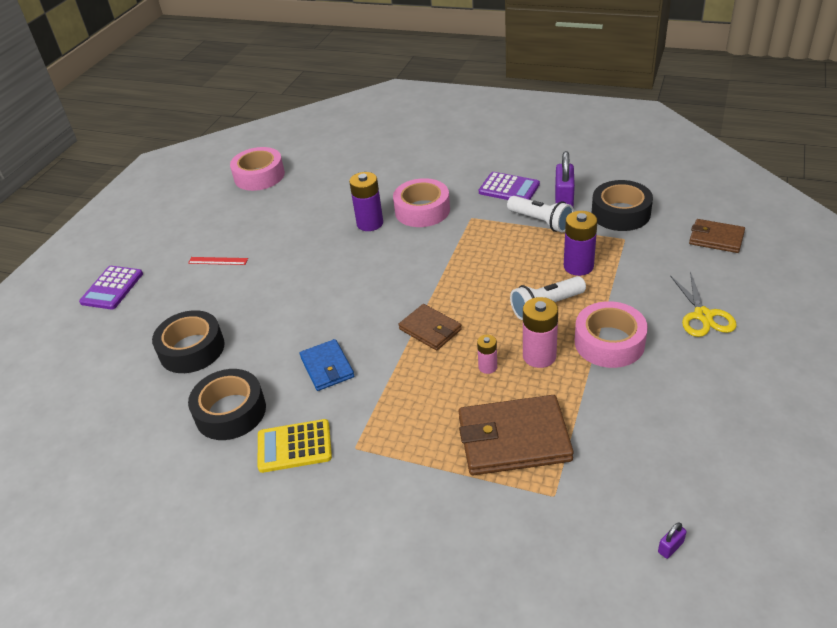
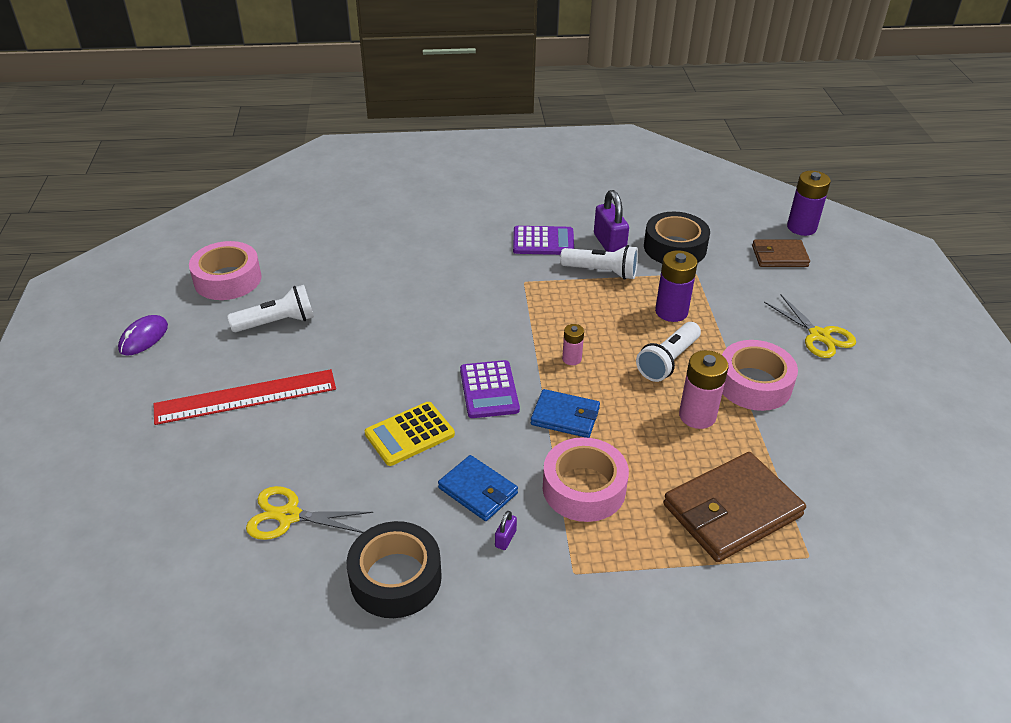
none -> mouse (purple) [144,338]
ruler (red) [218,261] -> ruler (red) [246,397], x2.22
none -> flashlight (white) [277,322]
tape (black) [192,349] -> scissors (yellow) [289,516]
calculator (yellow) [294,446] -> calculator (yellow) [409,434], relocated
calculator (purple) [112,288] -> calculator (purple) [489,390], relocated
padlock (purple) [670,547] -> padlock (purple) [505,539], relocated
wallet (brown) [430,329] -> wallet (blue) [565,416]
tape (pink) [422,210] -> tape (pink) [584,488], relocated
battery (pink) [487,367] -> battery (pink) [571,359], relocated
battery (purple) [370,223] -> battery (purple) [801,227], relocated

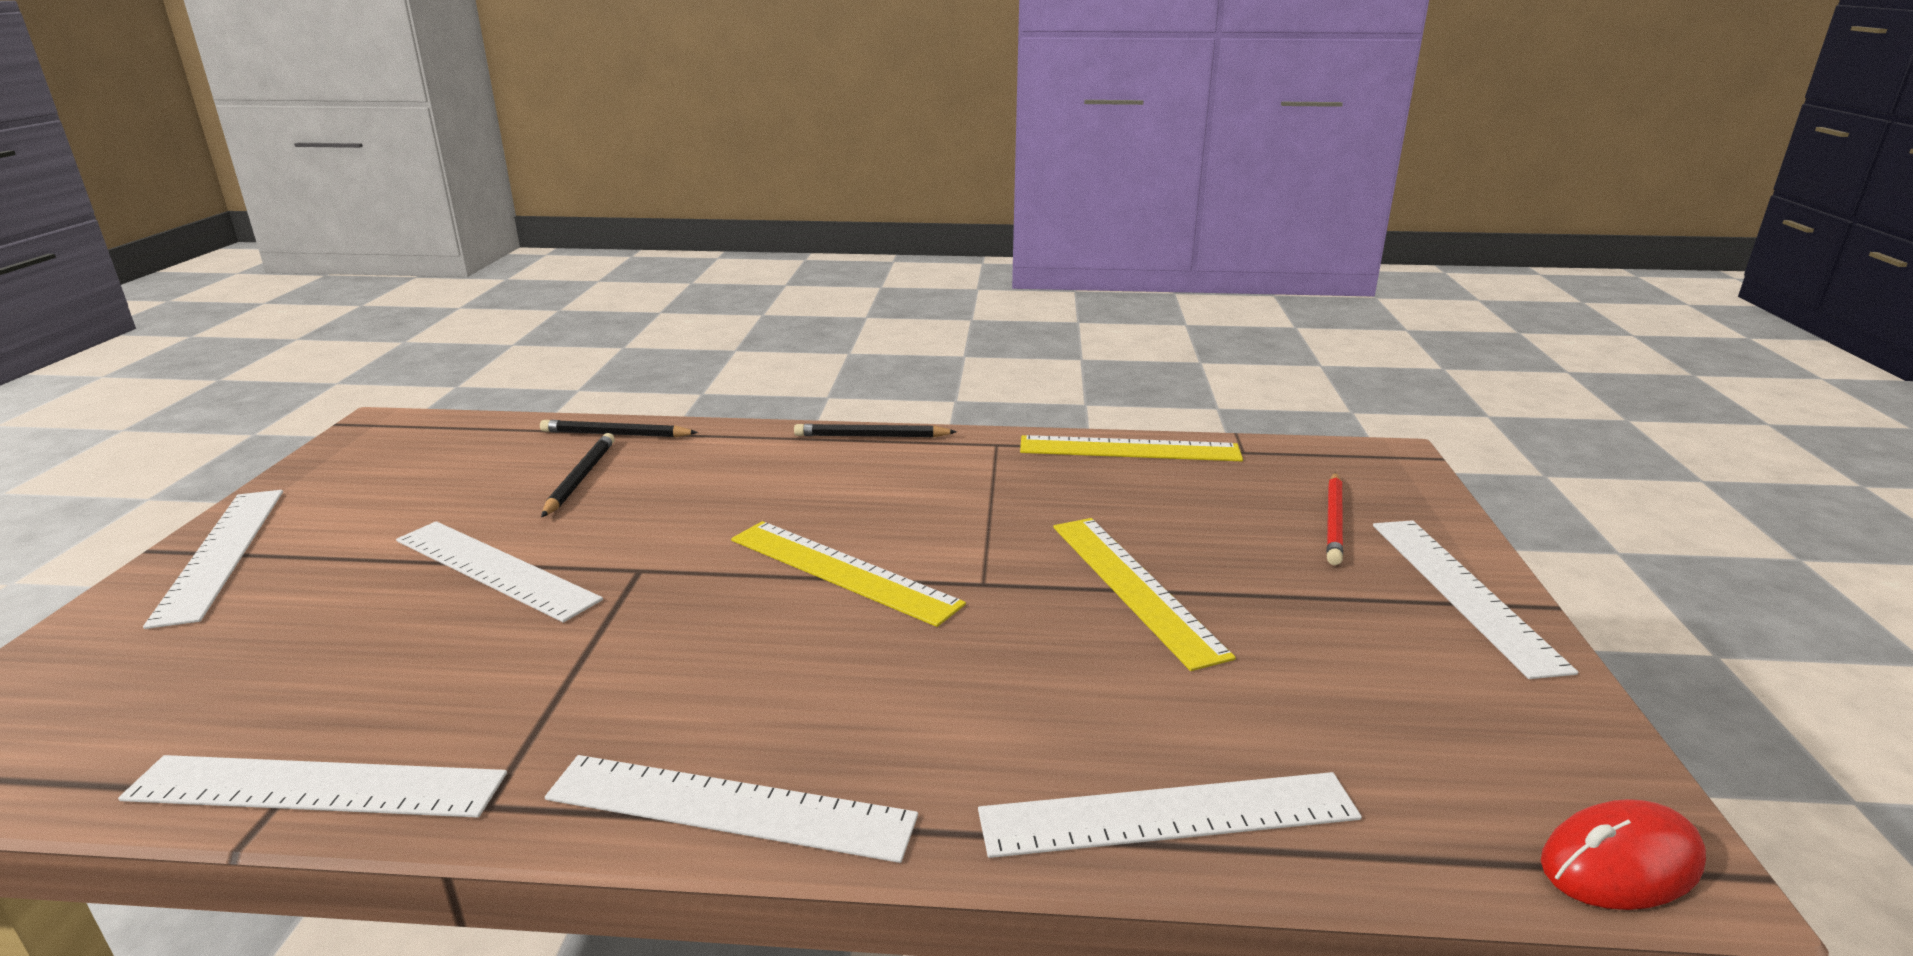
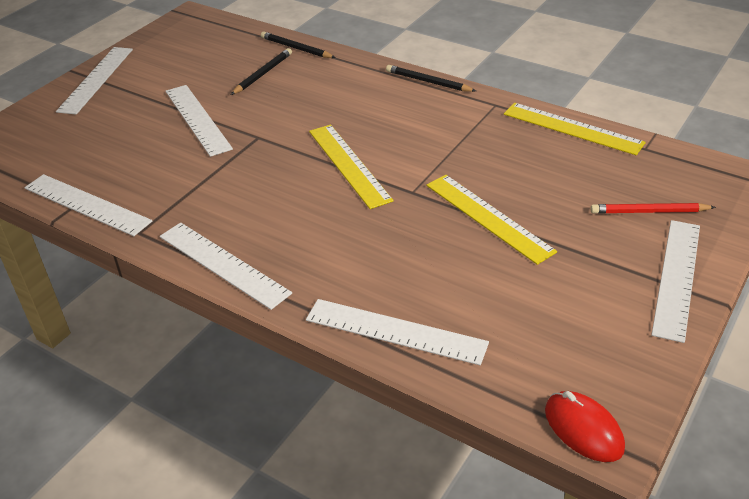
ruler (yellow) [1134,587] -> ruler (yellow) [488,217], 45 degrees counterclockwise
mouse (red) [1620,863] -> mouse (red) [583,429], 45 degrees clockwise
pencil (red) [1334,521] -> pencil (red) [649,212], 45 degrees clockwise

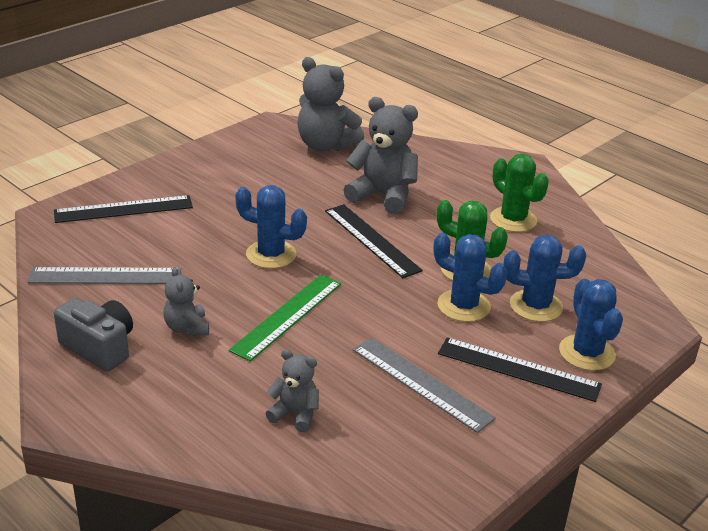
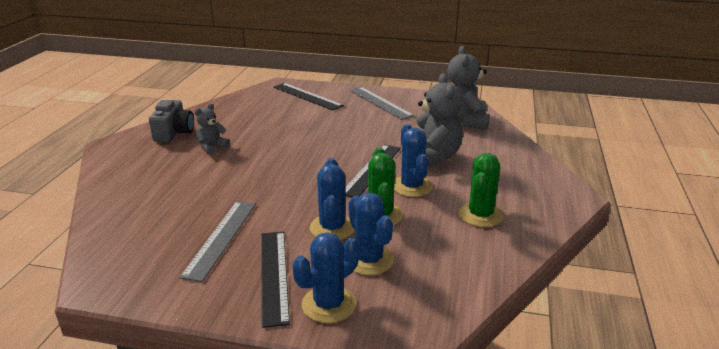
ruler (grey) [105,276] -> ruler (grey) [380,102], relocated
cactus (blue) [271,254] -> cactus (blue) [412,186], relocated
ruler (green) [287,316] -> none
teddy bear (grey) [295,414] -> none

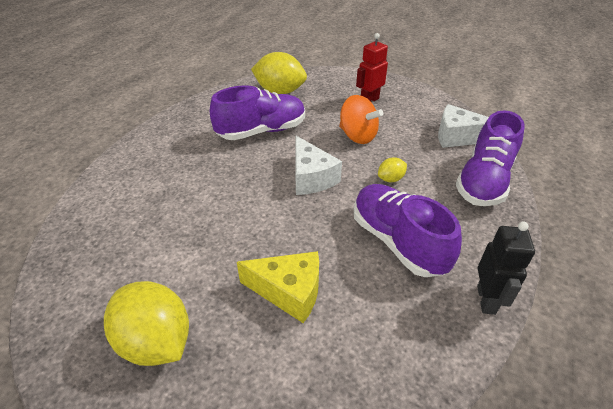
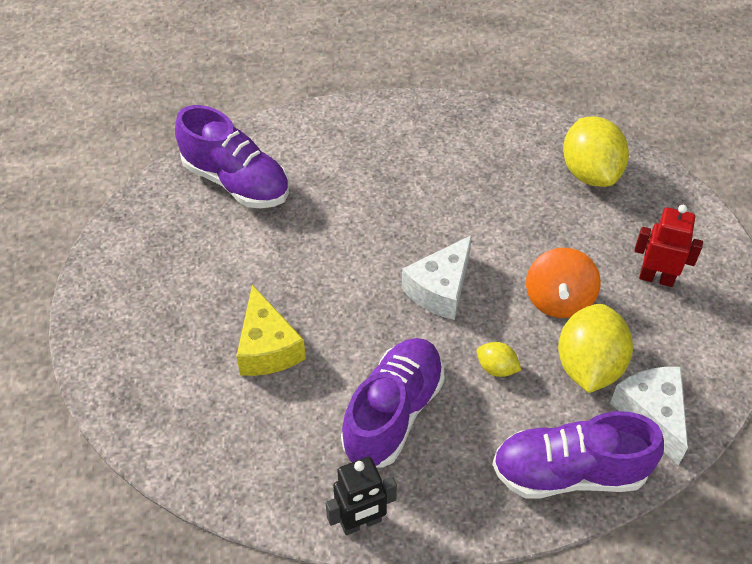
shoe (purple) [262,131] -> shoe (purple) [236,181], relocated
lemon (yellow) [156,341] -> lemon (yellow) [589,366], relocated

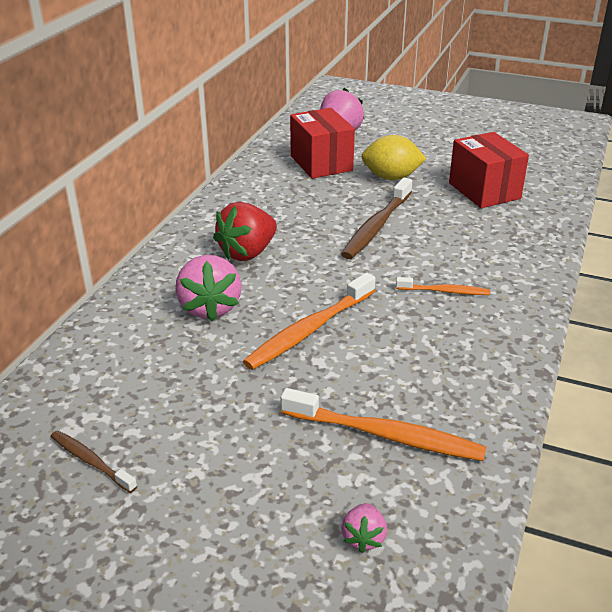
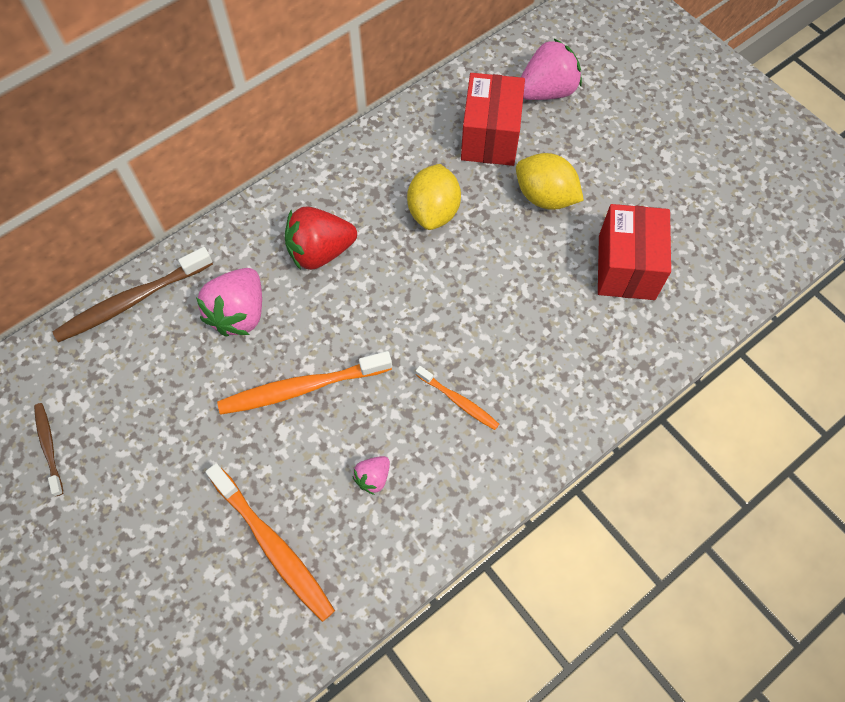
toothbrush (brown) [377,226] -> toothbrush (brown) [132,301], relocated
strawberry (pink) [363,538] -> strawberry (pink) [373,477], relocated
none -> lemon (yellow) [433,211]

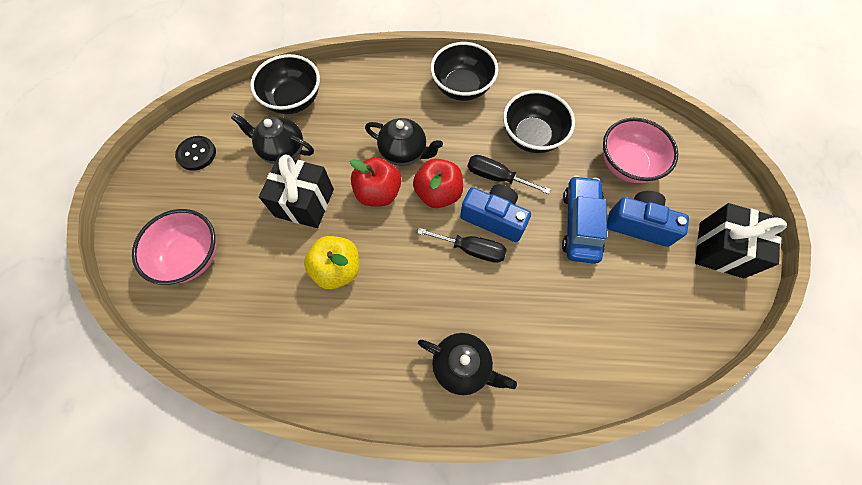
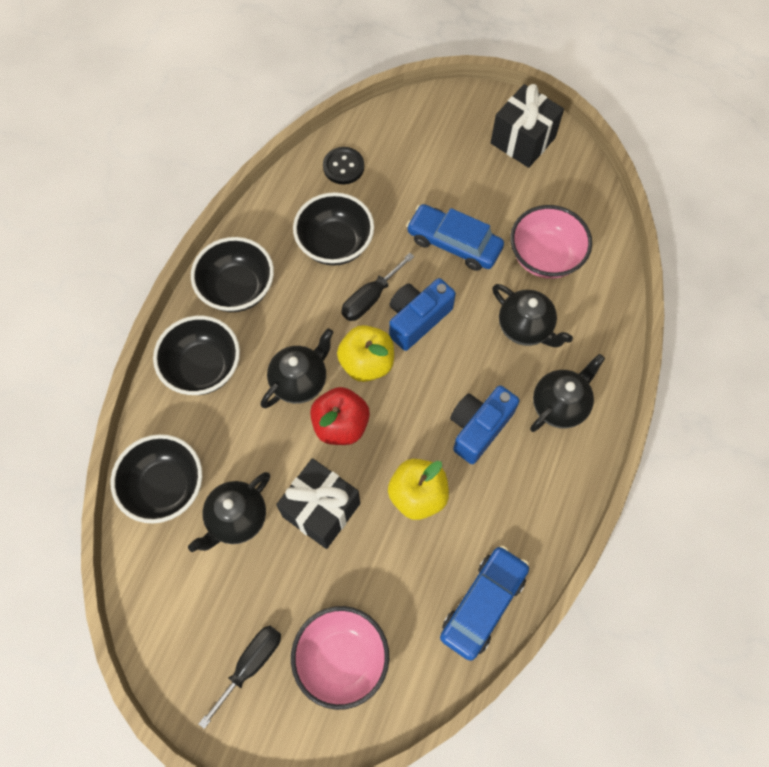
none -> bowl (black) [203,368]
screwdriver (black) [471,249] -> screwdriver (black) [251,664], relocated
button (black) [196,154] -> button (black) [343,167], relocated
apple (red) [438,193] -> apple (yellow) [367,363]
none -> car (blue) [483,604]
camera (blue) [638,225] -> camera (blue) [479,428], relocated
none -> teapot (black) [525,328]
bowl (pink) [627,164] -> bowl (pink) [545,257], relocated

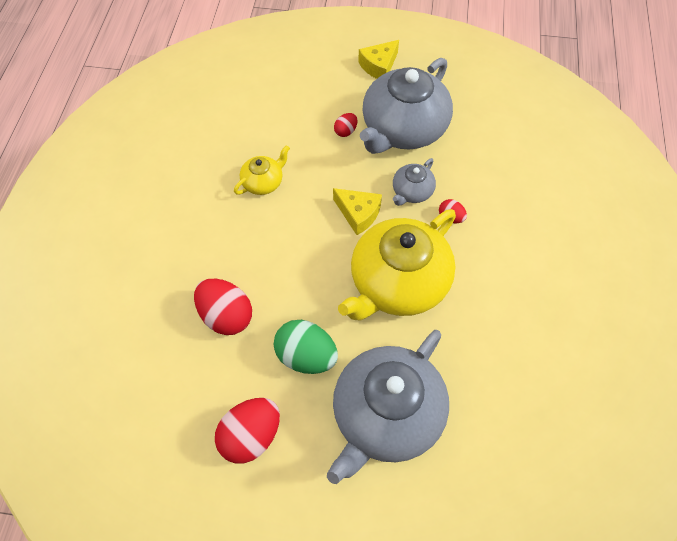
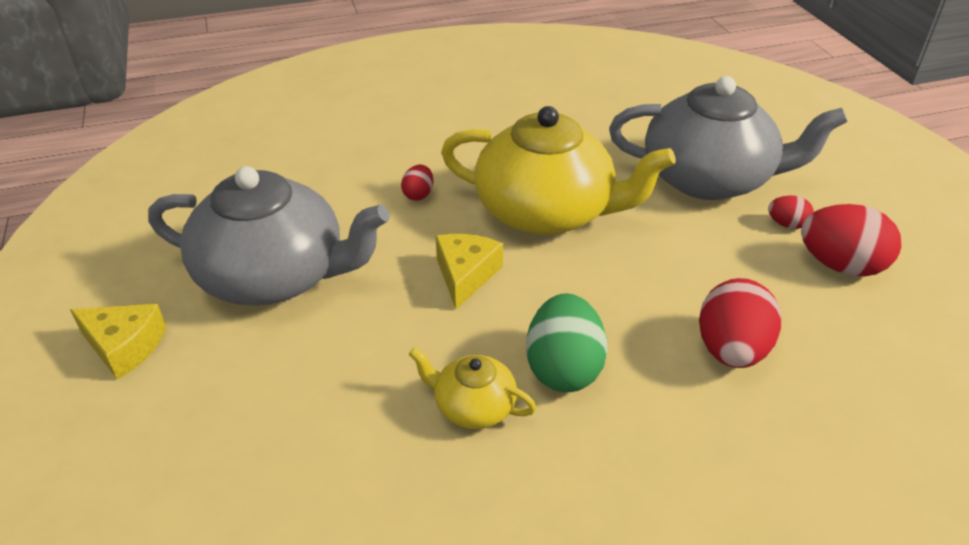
egg (green) [306,356] -> egg (green) [563,369], relocated
egg (red) [345,131] -> egg (red) [787,224], relocated
teapot (grey) [412,192] -> none

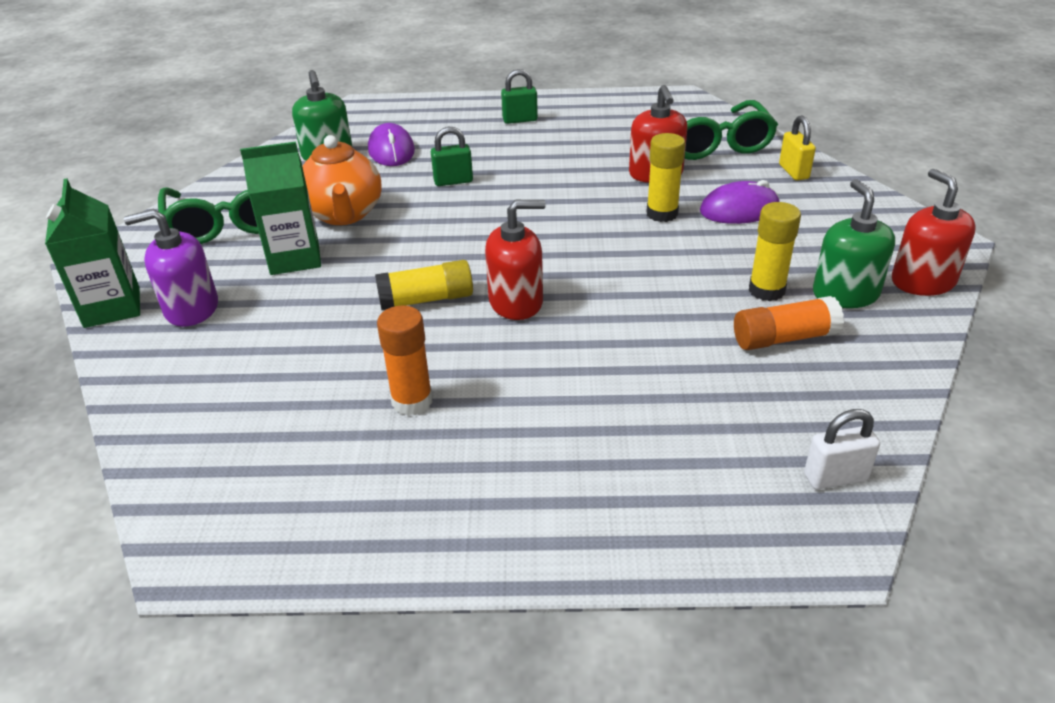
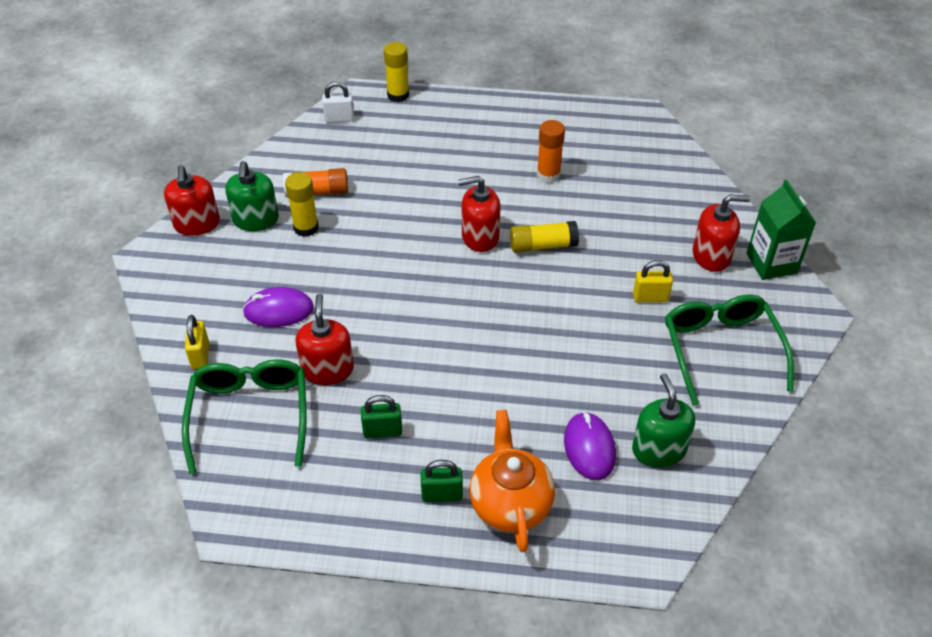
padlock (green) [453,181] -> padlock (green) [382,431], relocated
glue stick (yellow) [662,214] -> glue stick (yellow) [398,95], relocated
teapot (orange) [344,214] -> teapot (orange) [510,504], relocated
carton (green) [295,258] -> padlock (yellow) [650,297]
soap dispenser (purple) [191,308] -> soap dispenser (red) [711,256]

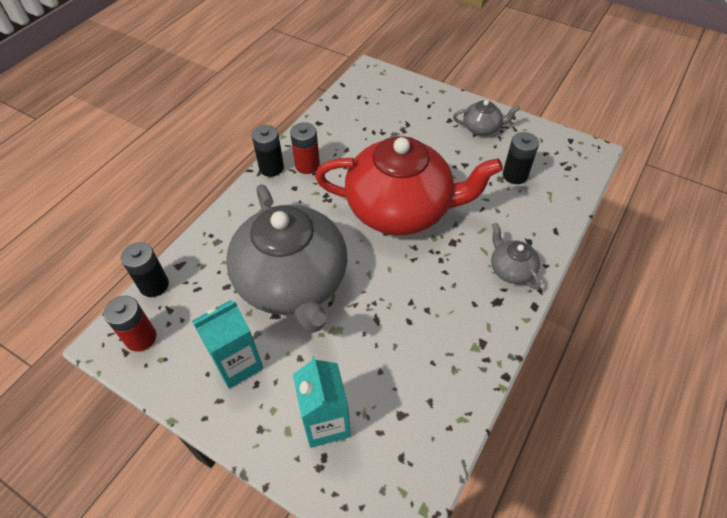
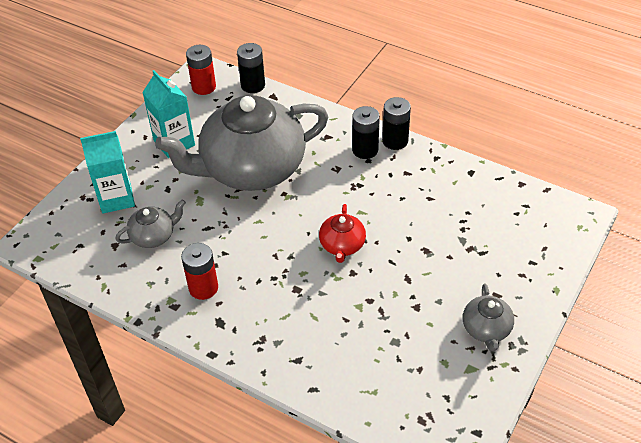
teapot (grey) [511,269] -> teapot (grey) [153,236], relocated
battery (red) [307,165] -> battery (red) [203,288], relocated
teapot (red) [400,209] -> teapot (red) [342,245], x0.41
battery (black) [515,175] -> battery (black) [365,150], relocated

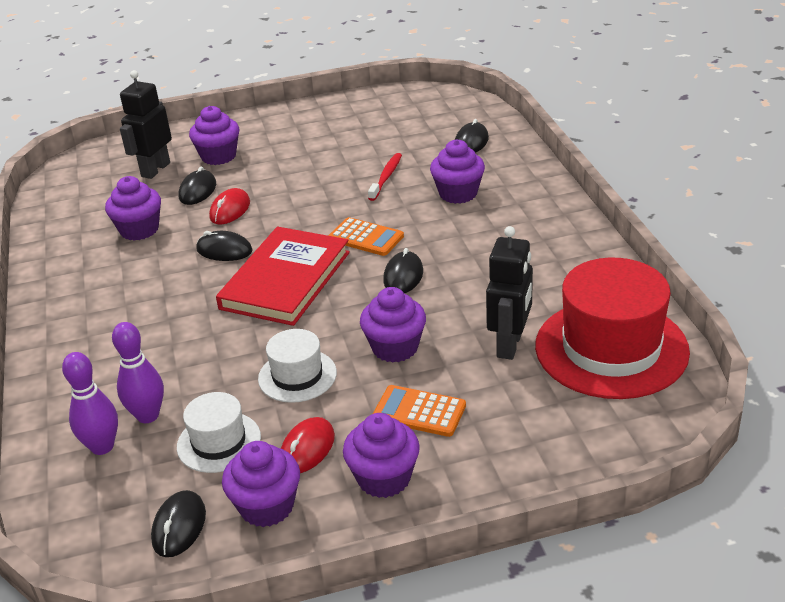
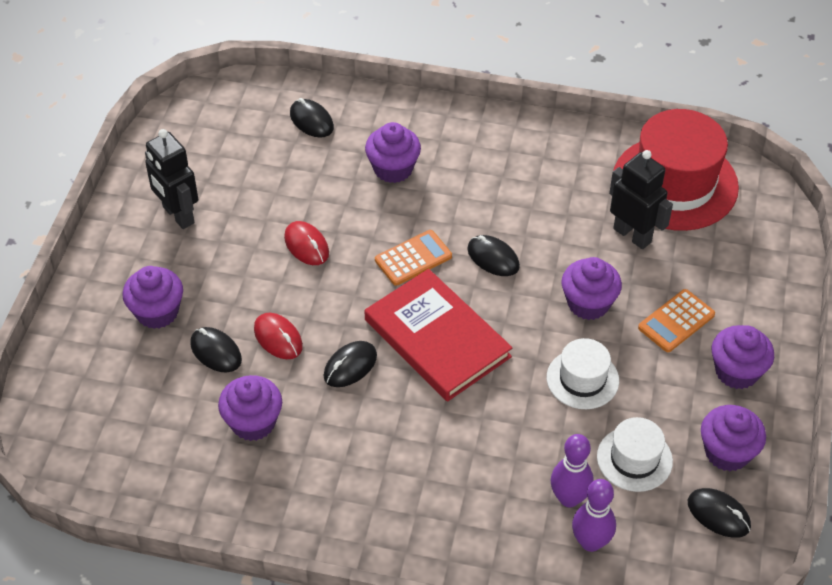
robot (black) [155,170] -> robot (black) [178,215], relocated
mouse (red) [307,449] -> mouse (red) [306,245], relocated
toothbrush (red) [386,177] -> none

